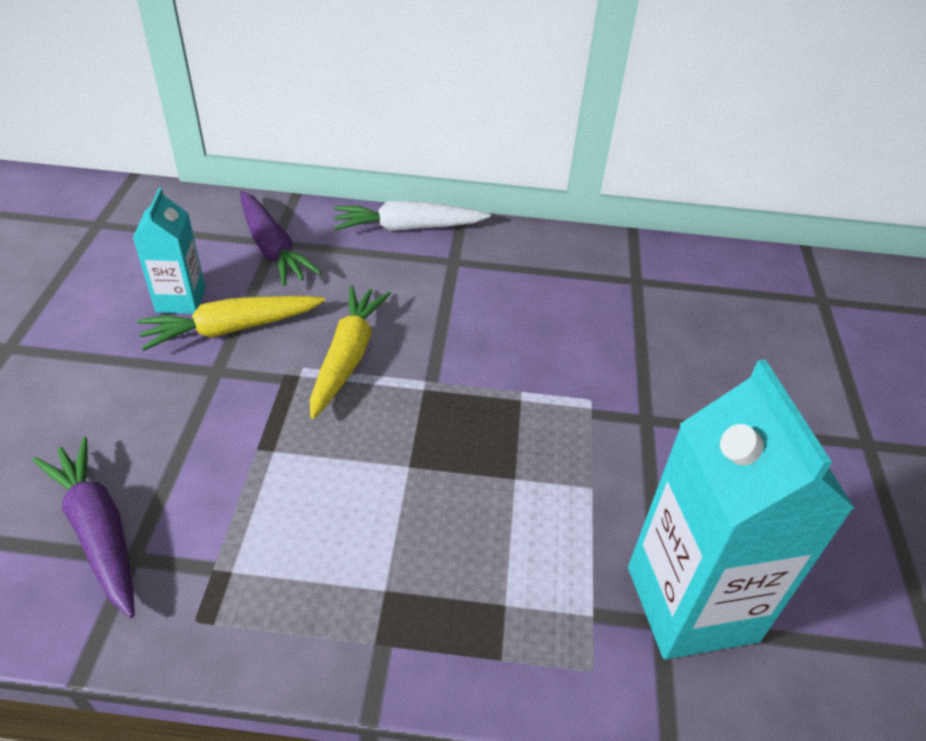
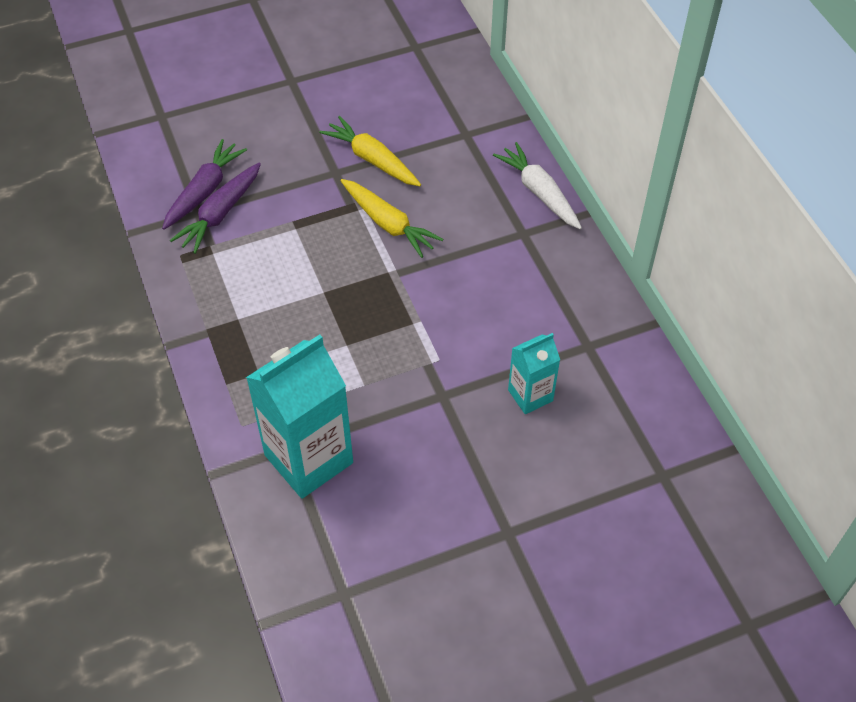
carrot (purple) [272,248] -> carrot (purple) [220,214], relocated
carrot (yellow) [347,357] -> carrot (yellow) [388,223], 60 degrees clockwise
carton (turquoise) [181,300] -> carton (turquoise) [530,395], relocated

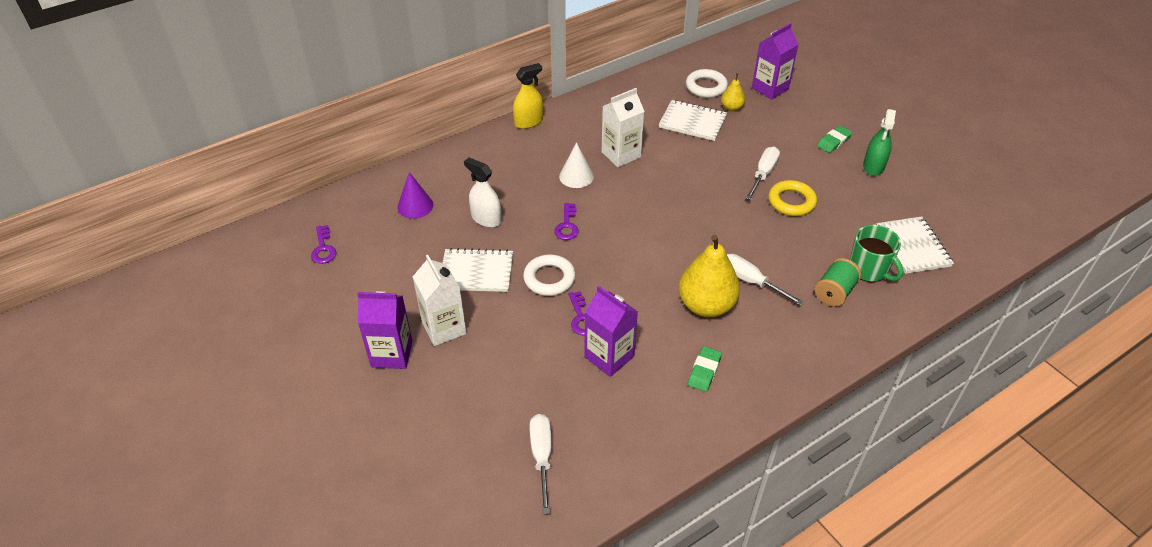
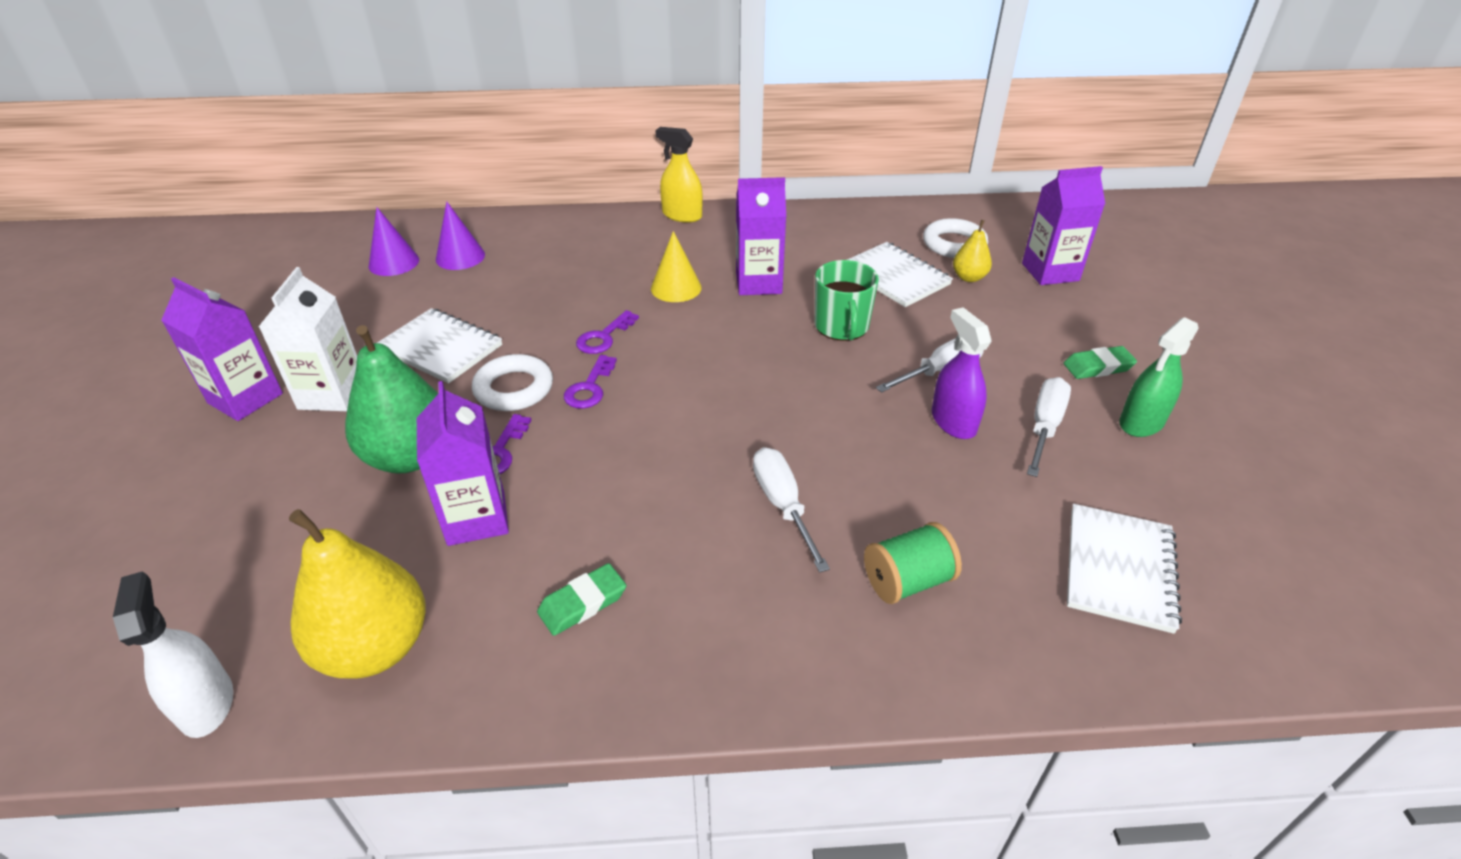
spray bottle (white) [486,219] -> spray bottle (white) [206,704], relocated
pear (yellow) [706,305] -> pear (yellow) [375,647], relocated
none -> pear (green) [410,457]
none -> cone (purple) [394,262]
key (purple) [323,248] -> key (purple) [590,387], relocated
cone (white) [576,176] -> cone (yellow) [676,288]
spray bottle (yellow) [528,122] -> spray bottle (yellow) [682,215], 150 degrees counterclockwise
carton (white) [621,154] -> carton (purple) [758,283]
mug (green) [869,269] -> mug (green) [842,326], relocated
ring (yellow) [791,201] -> spray bottle (purple) [953,422]
screwdriver (white) [542,457] -> screwdriver (white) [1044,427], relocated

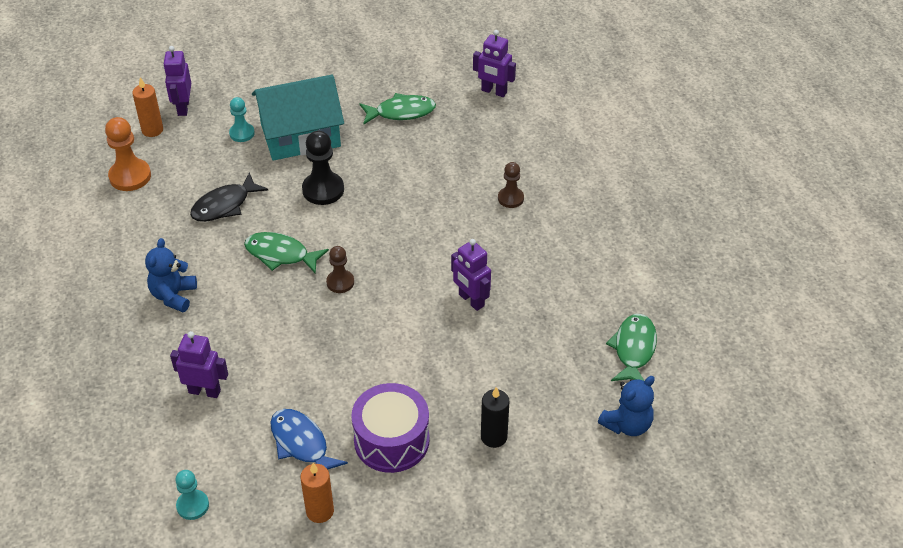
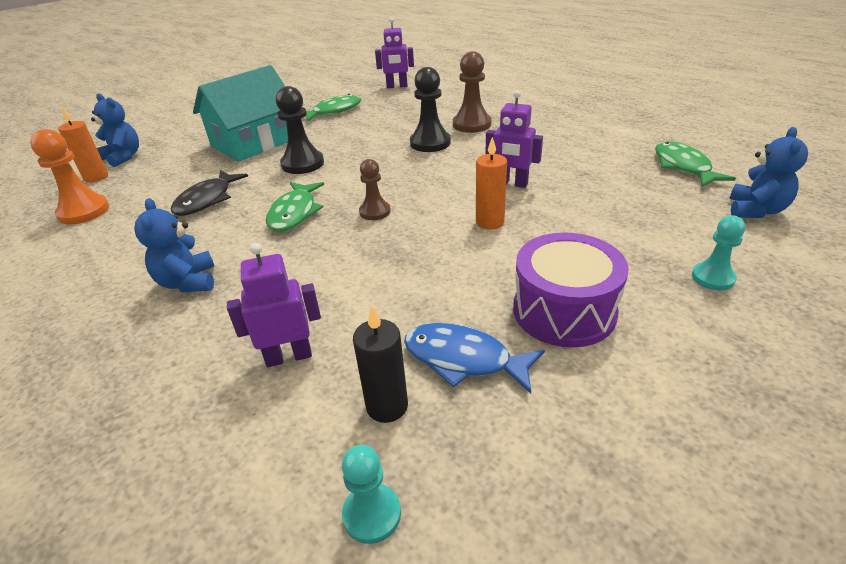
robot (purple) [183,107] -> teddy bear (blue) [123,157]
fish (green) [280,254] -> fish (green) [294,213], 75 degrees counterclockwise
candle (black) [494,437] -> candle (black) [387,406], relocated
none -> pawn (black) [430,143]
pawn (brown) [510,198] -> pawn (brown) [472,124], x1.60
candle (orange) [320,511] -> candle (orange) [489,222], relocated
pawn (turquoise) [242,133] -> pawn (turquoise) [712,278], relocated

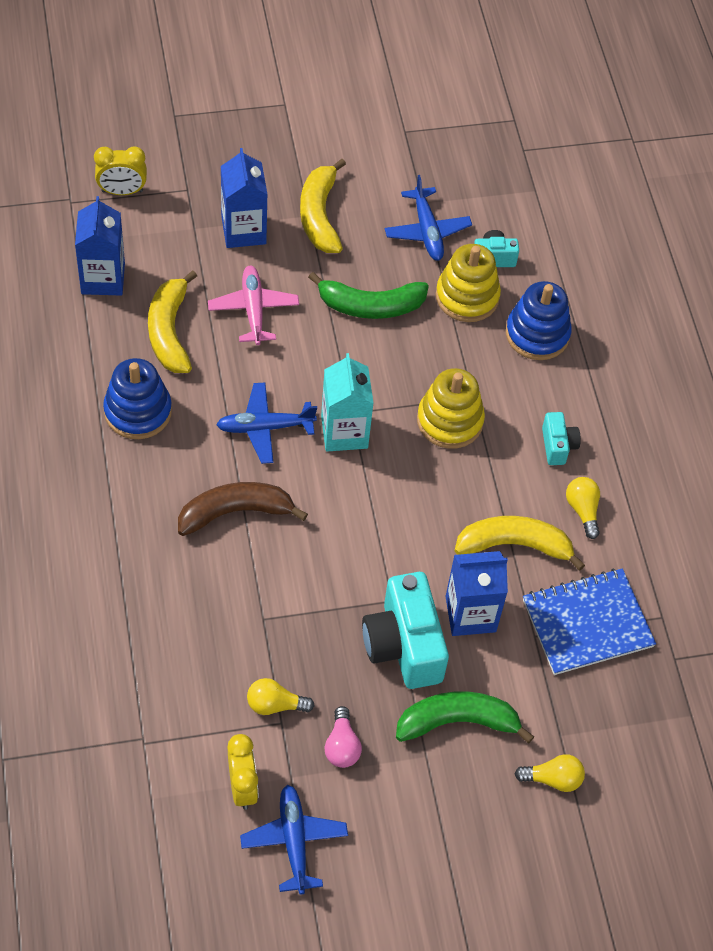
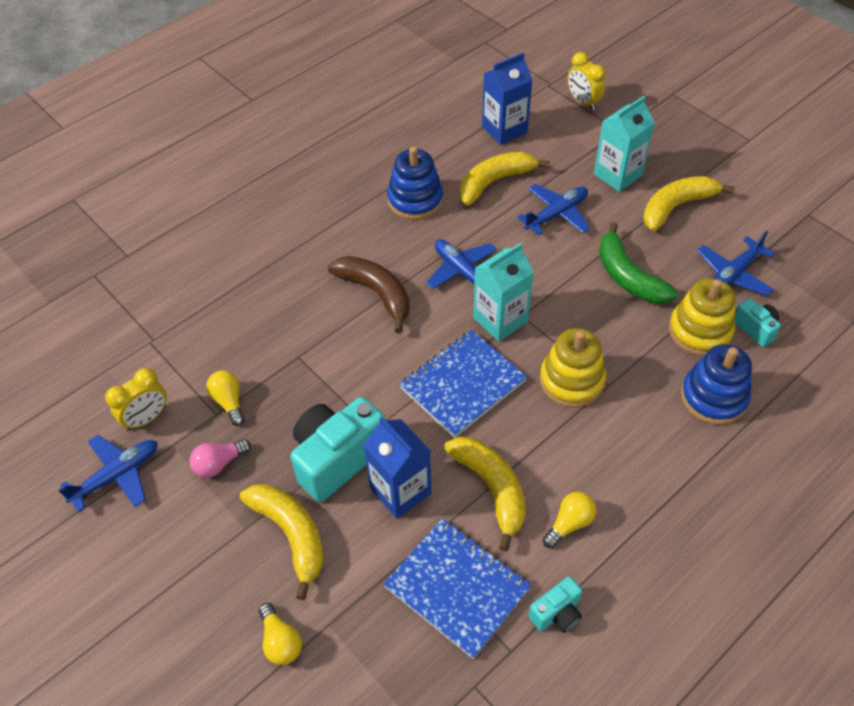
banana (green) [457,722] -> banana (yellow) [291,535]
none -> notebook (blue) [463,384]
plane (pink) [253,309] -> plane (blue) [556,214]
camera (turquoise) [557,446] -> camera (turquoise) [556,613], relocated
carton (blue) [243,230] -> carton (turquoise) [617,175]

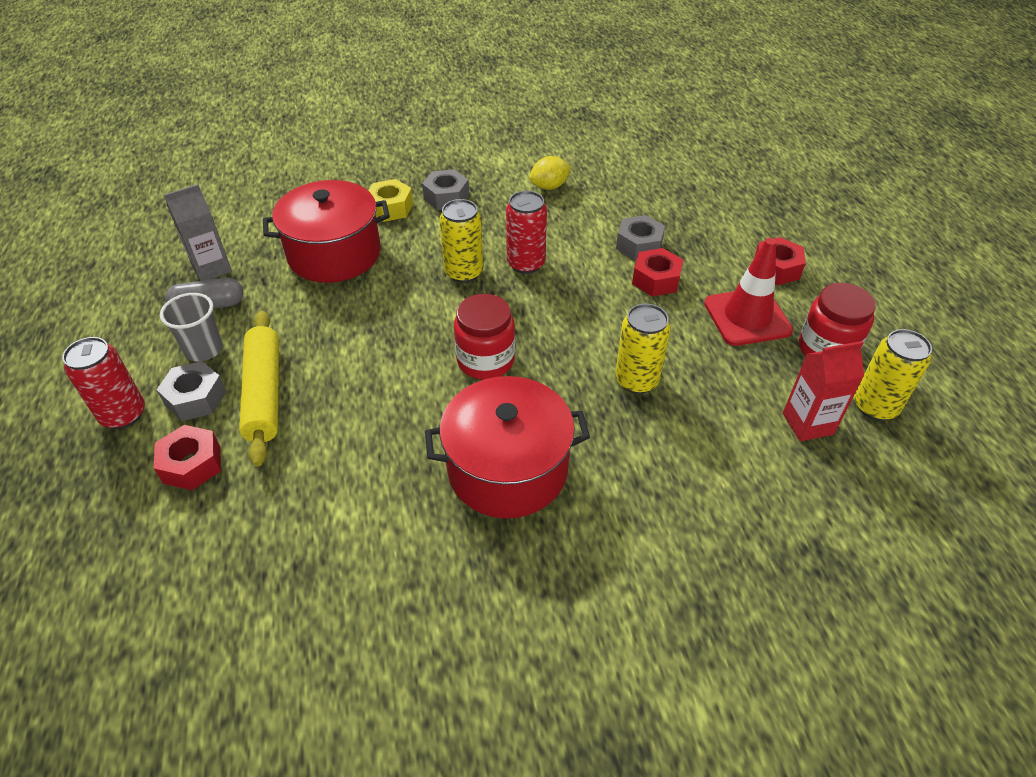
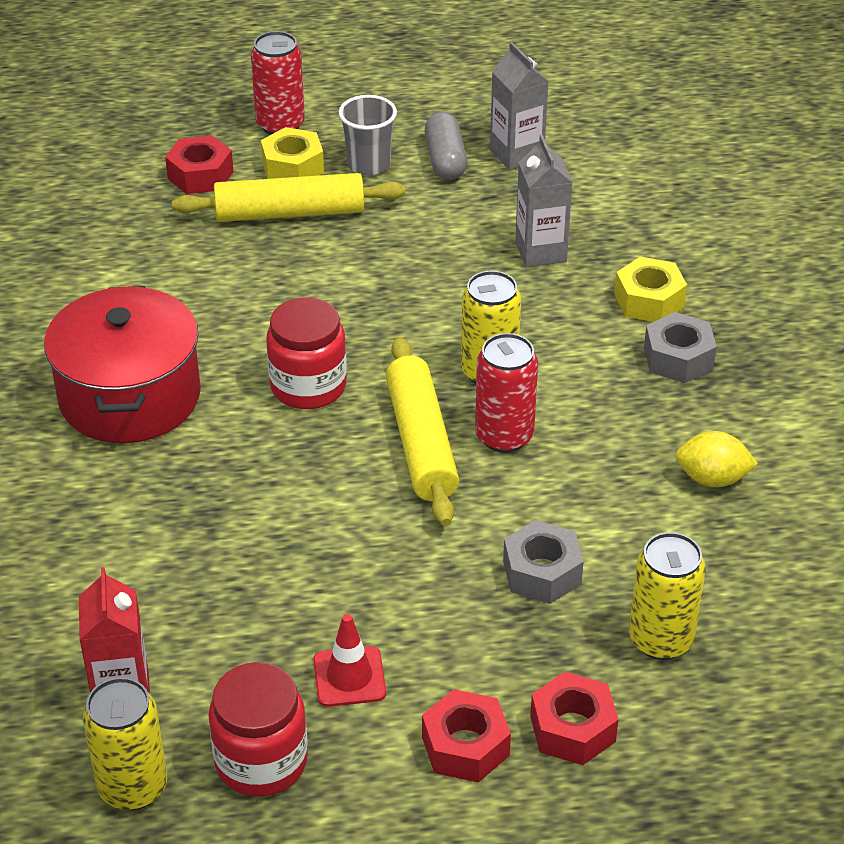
nut (grey) [195,398] -> nut (yellow) [293,167]
traffic cone (red) [747,317] -> traffic cone (red) [349,677], x0.60
none -> rolling pin (yellow) [421,443]
pot (red) [334,254] -> carton (grey) [540,252]
nut (red) [656,280] -> nut (red) [572,729], relocated
can (yellow) [636,380] -> can (yellow) [661,639], relocated
lemon (yellow) [549,186] -> lemon (yellow) [712,479], 60 degrees counterclockwise

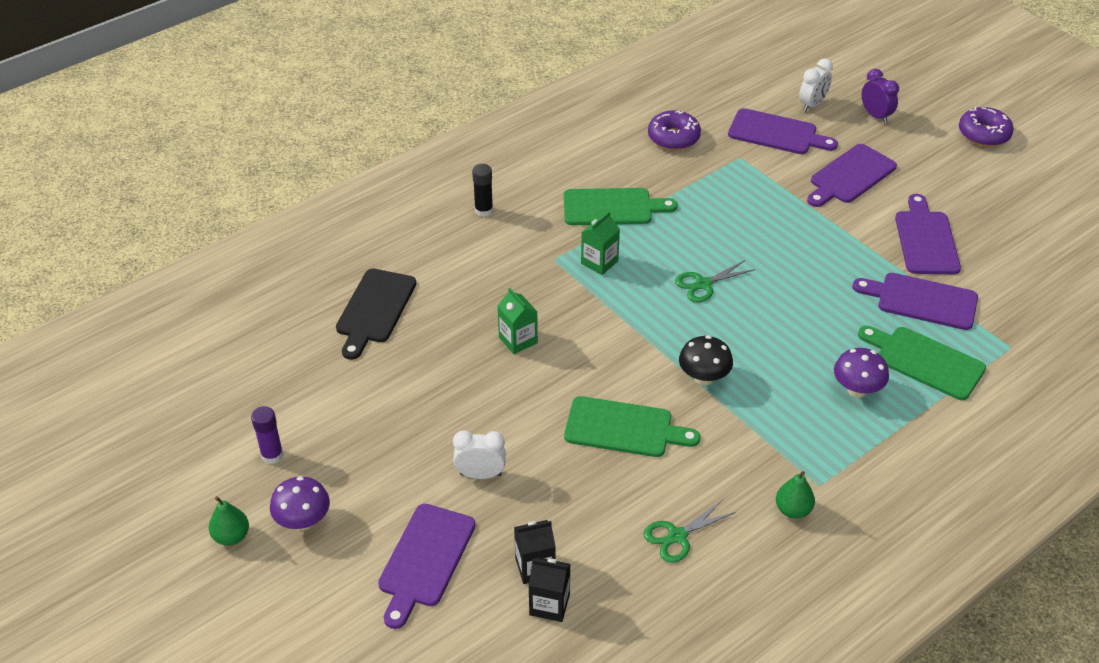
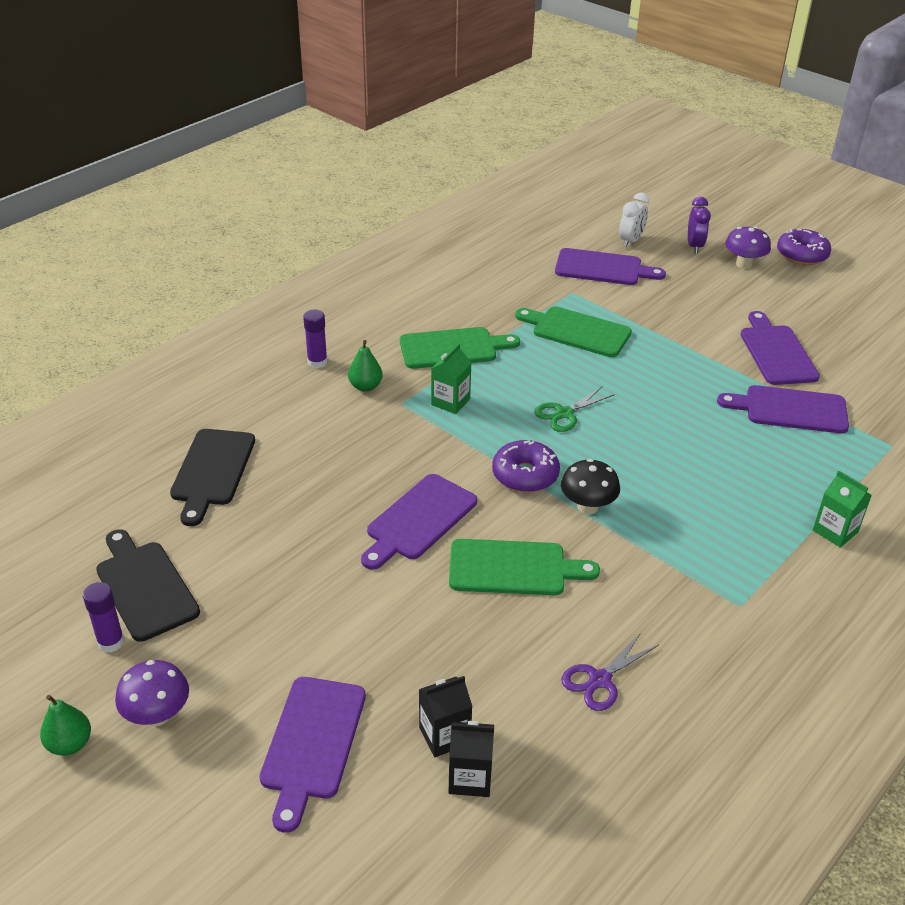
none -> cutting board (black) [145,587]
glue stick (black) [484,210] -> glue stick (purple) [317,362]
pear (green) [793,510] -> pear (green) [365,386], relocated
cutting board (purple) [850,176] -> cutting board (purple) [418,520], relocated
donut (purple) [673,138] -> donut (purple) [525,475], relocated
cutting board (green) [925,361] -> cutting board (green) [577,331], relocated
scissors (green) [677,536] -> scissors (purple) [599,680]
clock (purple) [875,116] -> clock (purple) [694,246], 45 degrees clockwise
mushroom (purple) [857,390] -> mushroom (purple) [743,264], relocated
carton (green) [518,340] -> carton (green) [835,531], relocated
clock (white) [480,474] -> none

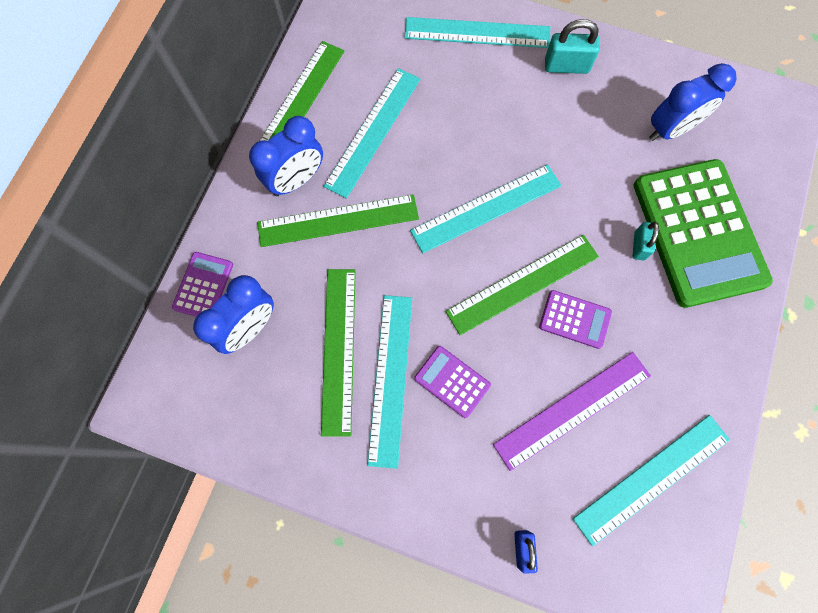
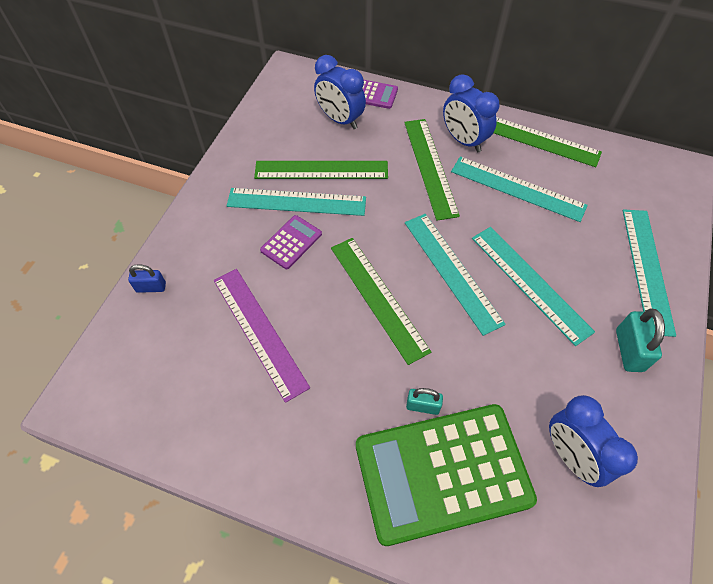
ruler (turquoise) [651,478] -> ruler (turquoise) [530,283], relocated
calculator (purple) [575,319] -> none

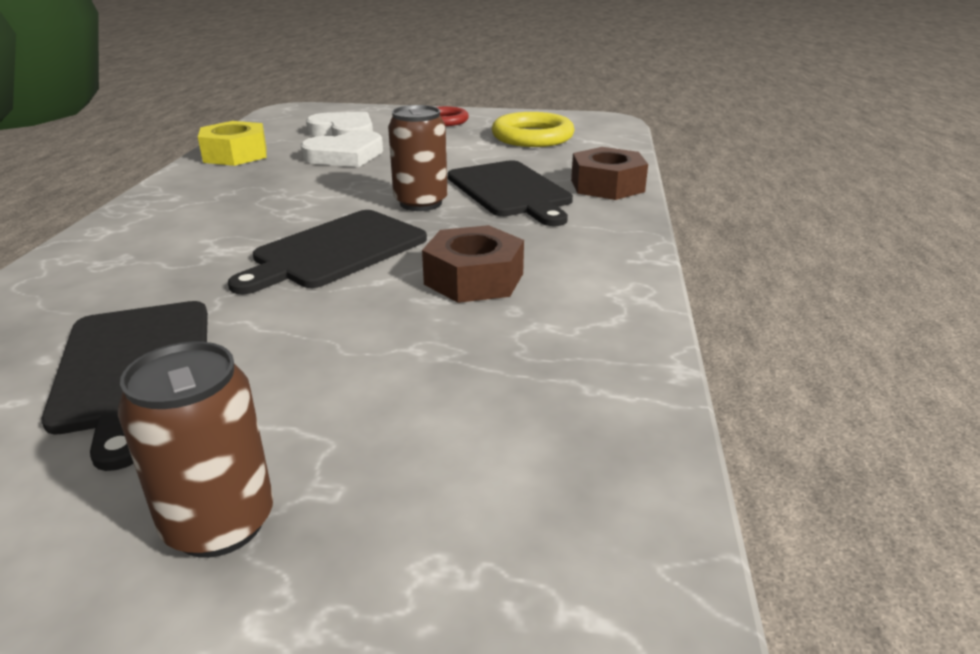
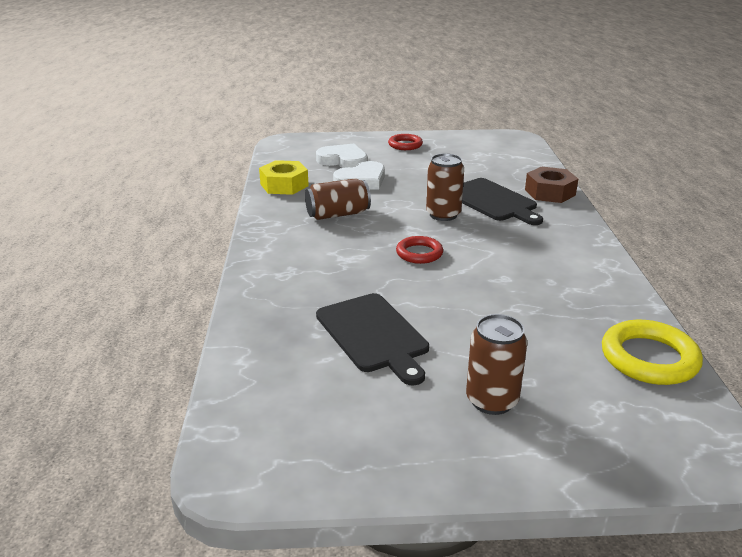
none -> can (brown) [338,214]
cutting board (black) [335,251] -> ring (red) [419,253]
ring (yellow) [532,137] -> ring (yellow) [649,358], relocated
nut (brown) [474,279] -> none

